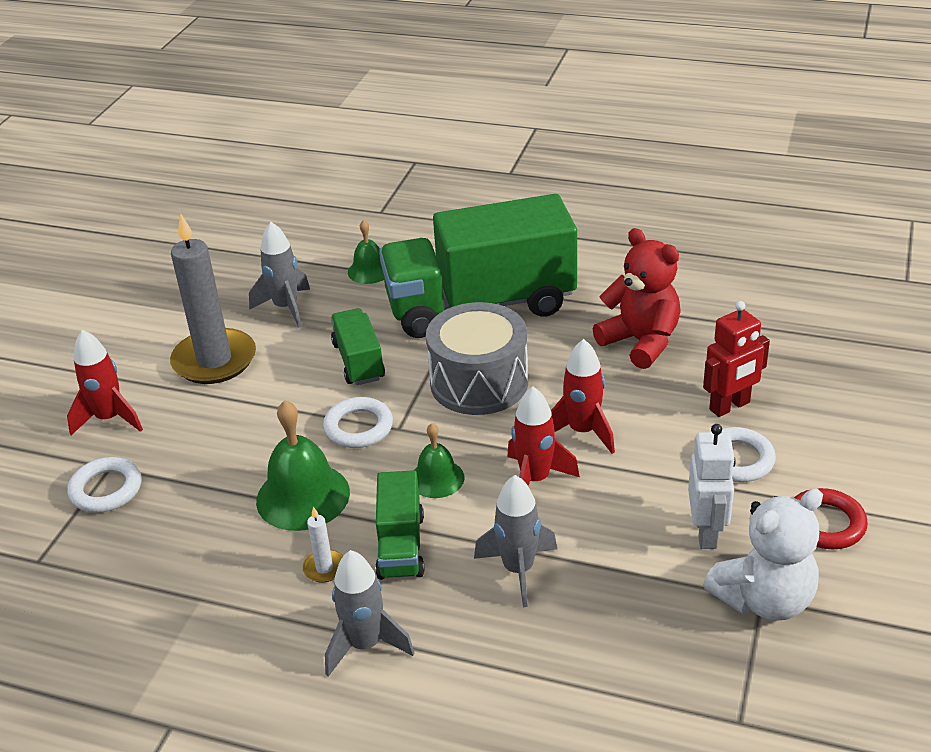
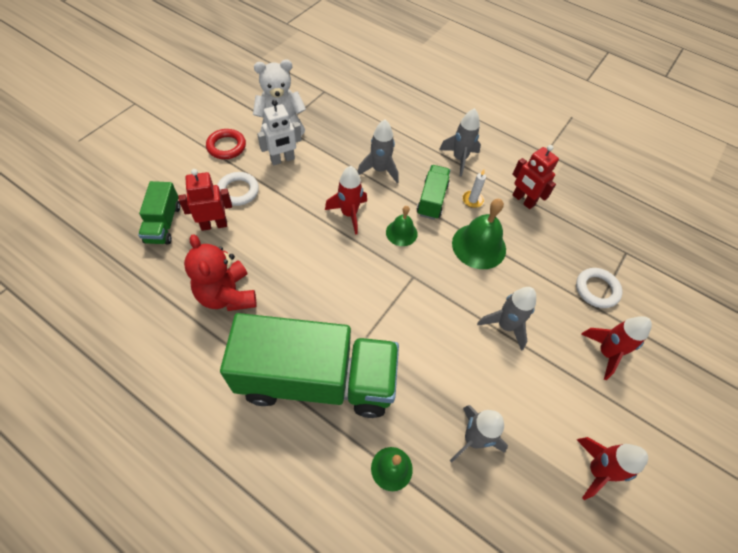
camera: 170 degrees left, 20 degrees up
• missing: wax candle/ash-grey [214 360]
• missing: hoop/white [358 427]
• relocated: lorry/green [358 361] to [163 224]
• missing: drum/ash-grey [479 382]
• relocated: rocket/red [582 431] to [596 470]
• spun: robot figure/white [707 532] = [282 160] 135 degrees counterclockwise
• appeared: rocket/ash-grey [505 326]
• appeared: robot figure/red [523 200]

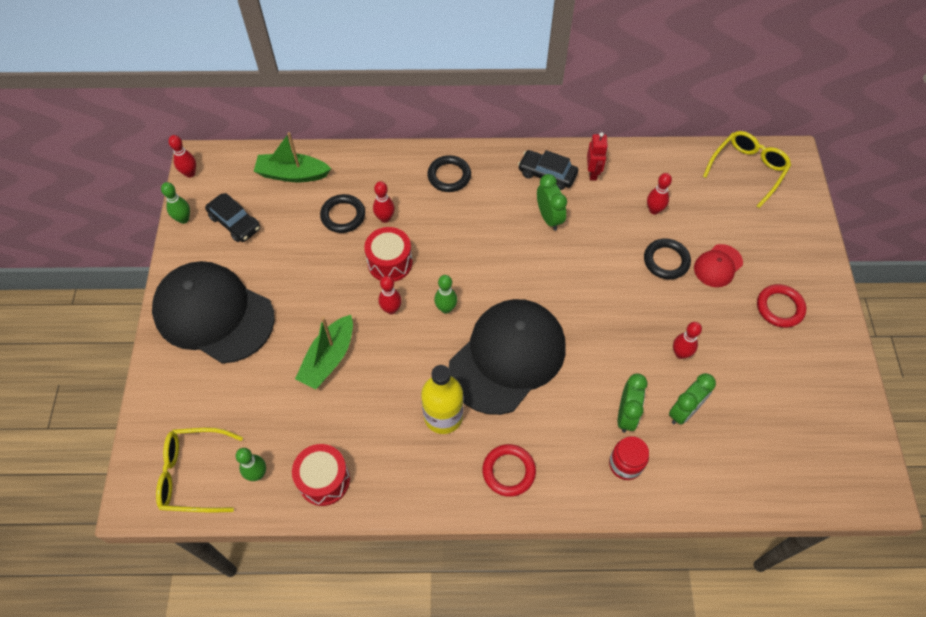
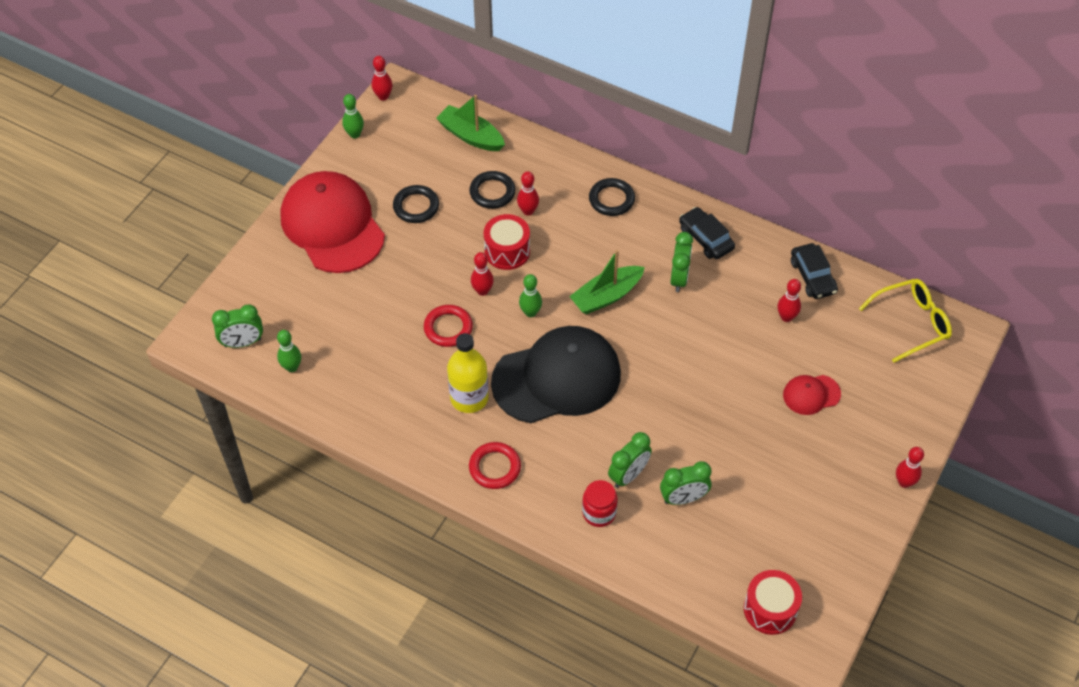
camera: 30 degrees right, 5 degrees down
• colour: cap/black [214 314] to cap/red [332 225]
• exchanged: spectacles/golden [193 474] to alarm clock/green [243 343]
• relocated: toy car/black [235 223] to [812 276]
• relocated: drum/red [324 480] to [770 609]
• relocated: sailboat/green [328 358] to [606 296]
• missing: robot figure/red [593 173]
• relocated: hoop/black [666 261] to [416 206]
• relocated: tenpin/red [680 353] to [904 482]
• relocated: hoop/red [780 307] to [448 328]

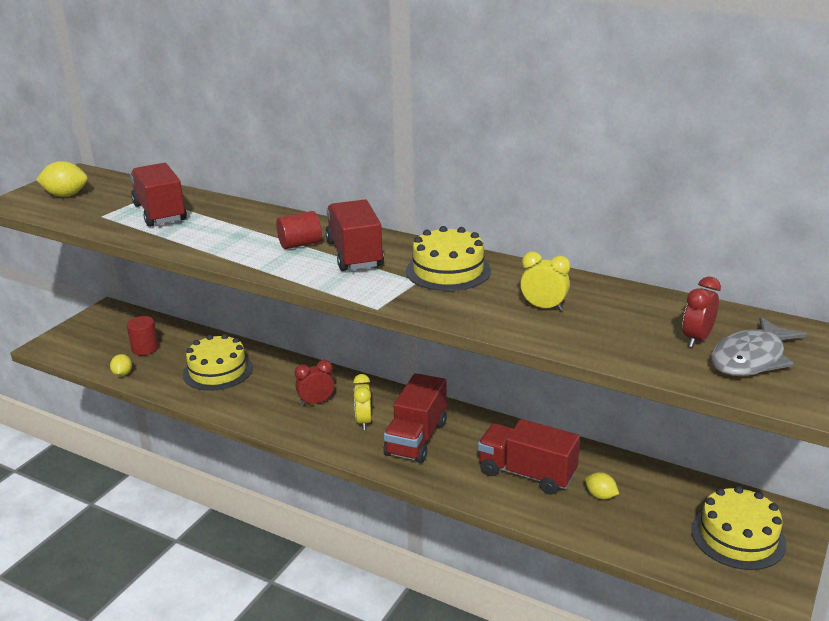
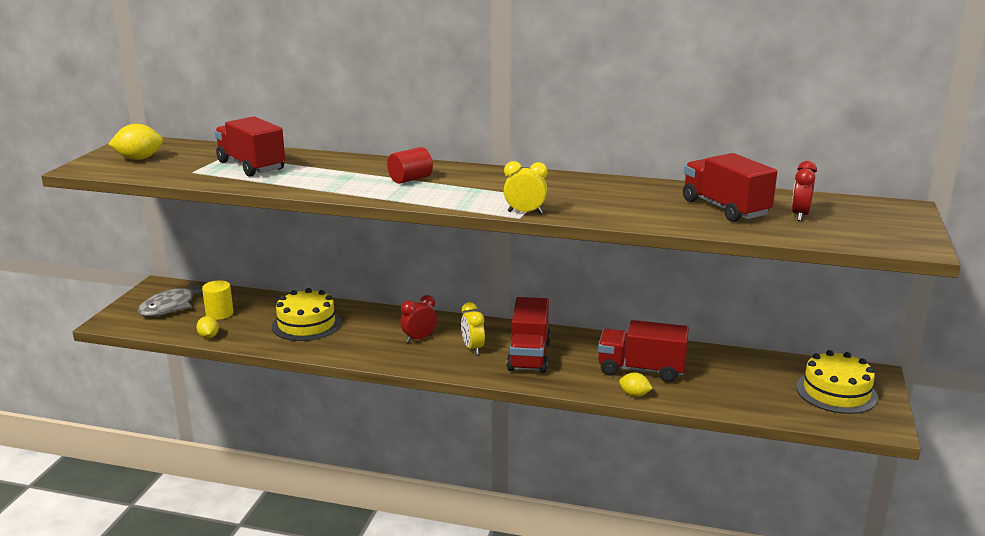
camera: 15 degrees left, 5 degrees down
• colour: solid cylinder/red [145 348] to solid cylinder/golden [219 314]
• relocated: lorry/red [354 254] to [725 208]
• missing: layer cake/golden [448 271]
• relocated: alarm clock/golden [543 307] to [525 212]
• relocated: citrus fruit/golden [600 496] to [634 394]
• relocated: fish figure/ash-grey [751 358] to [171 306]

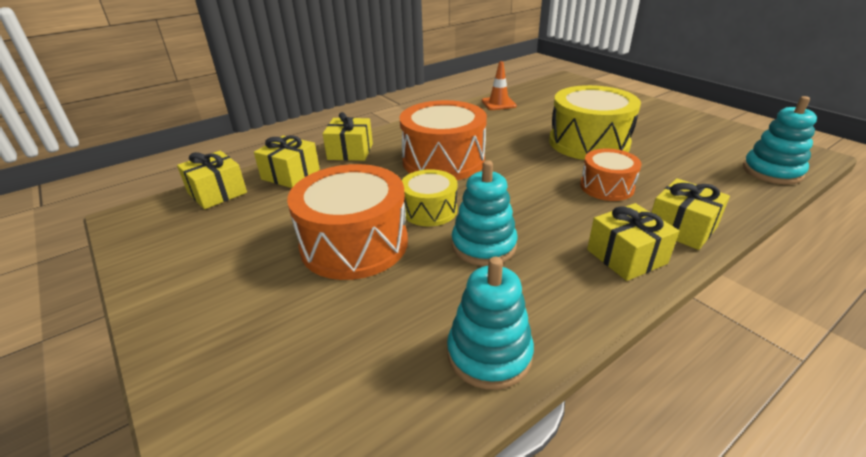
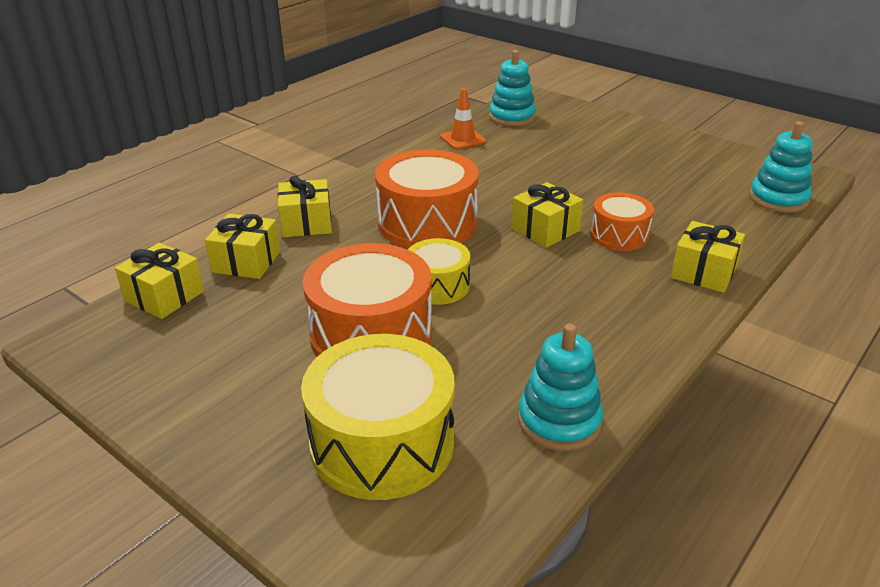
camera: 15 degrees left, 0 degrees up
• relocated: ring stacker/teal [483 245] to [512 117]
• relocated: drum/golden [588 142] to [382 443]
• relocated: gift/golden [626 256] to [545 229]

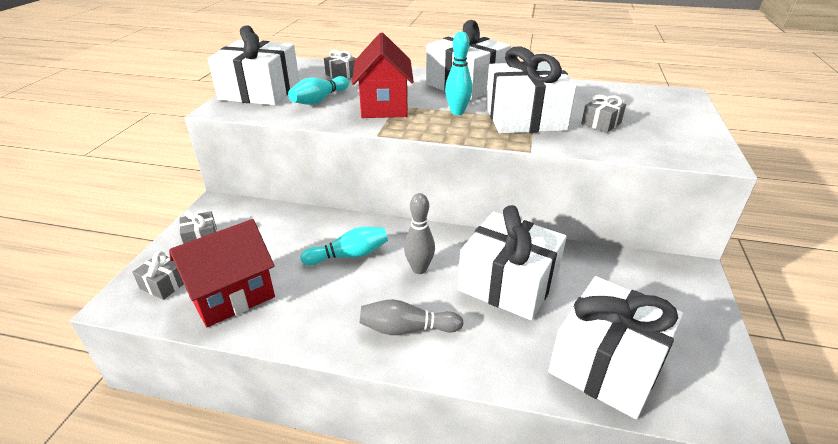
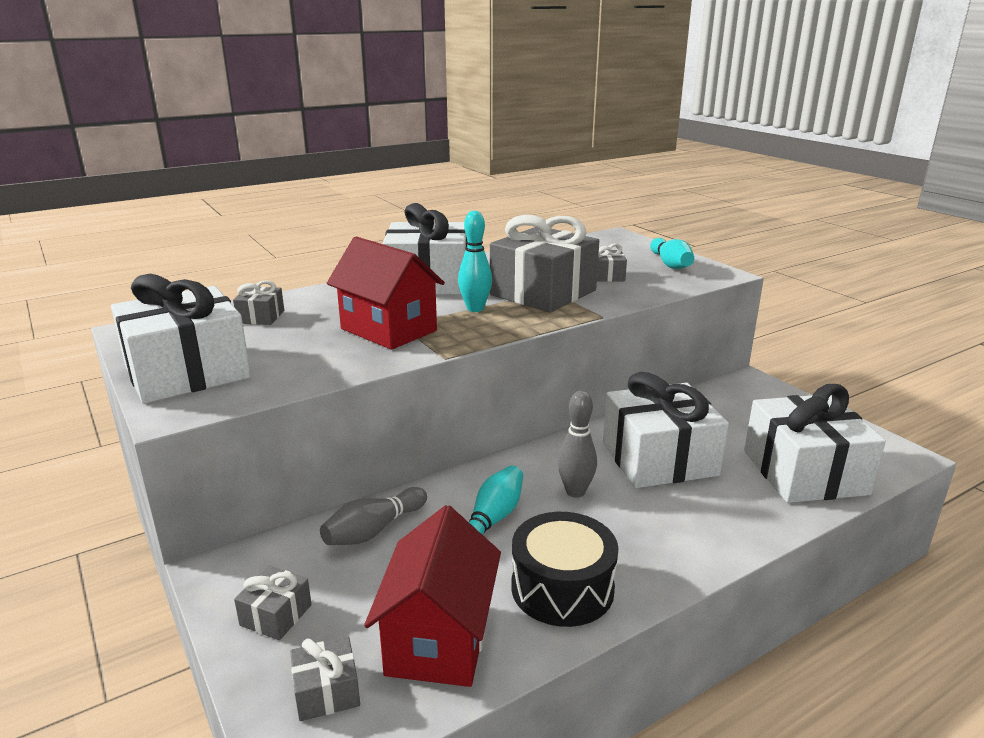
camera: 45 degrees left, 10 degrees down
• relocated: tenpin/teal [319 100] to [670 264]
• relocated: tenpin/ash-grey [407 329] to [374 530]
• colour: gift/white [524 118] to gift/ash-grey [543 293]
• appeared: drum/black [562 588]

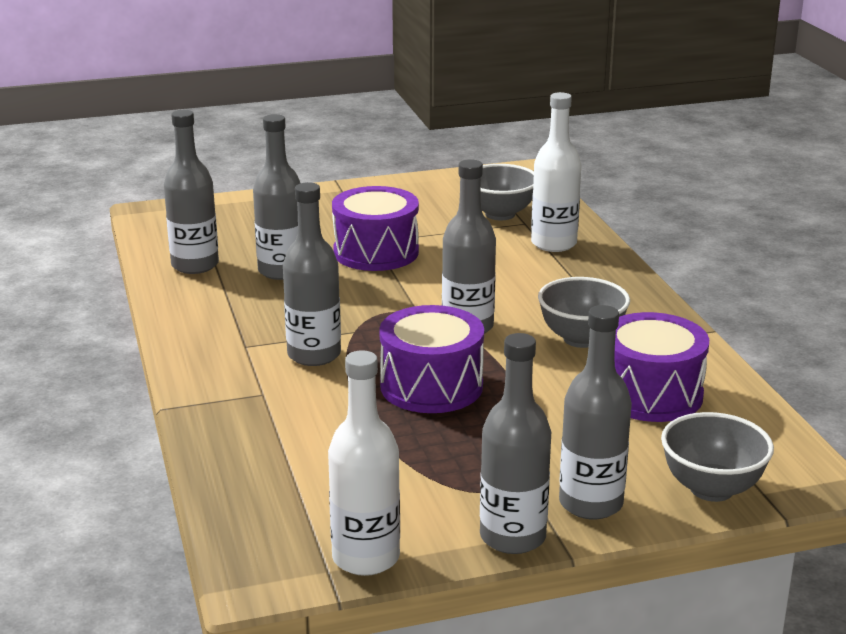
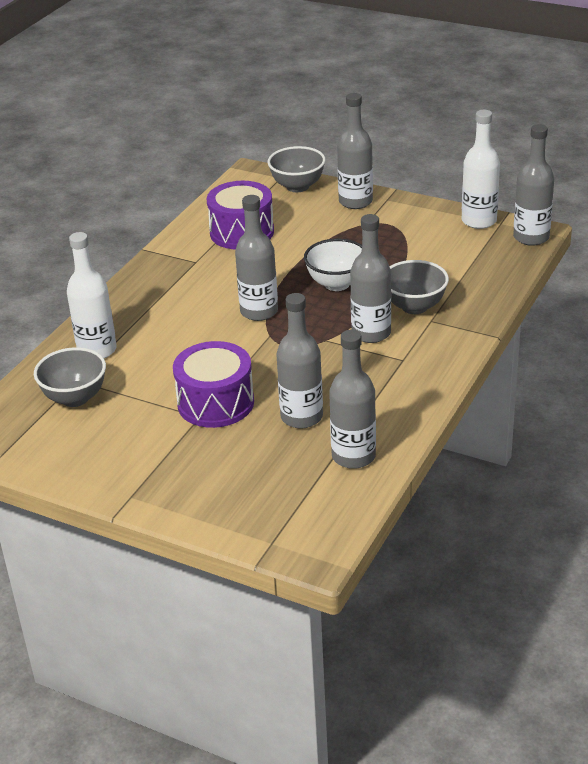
camera: 135 degrees left, 10 degrees up
• exchanged: drum/violet [431 386] to deep dish/white [337 284]
• relocated: bottle/ash-grey [512 537] to [531 237]
• relocated: deep dish/ash-grey [581 339] to [414 306]

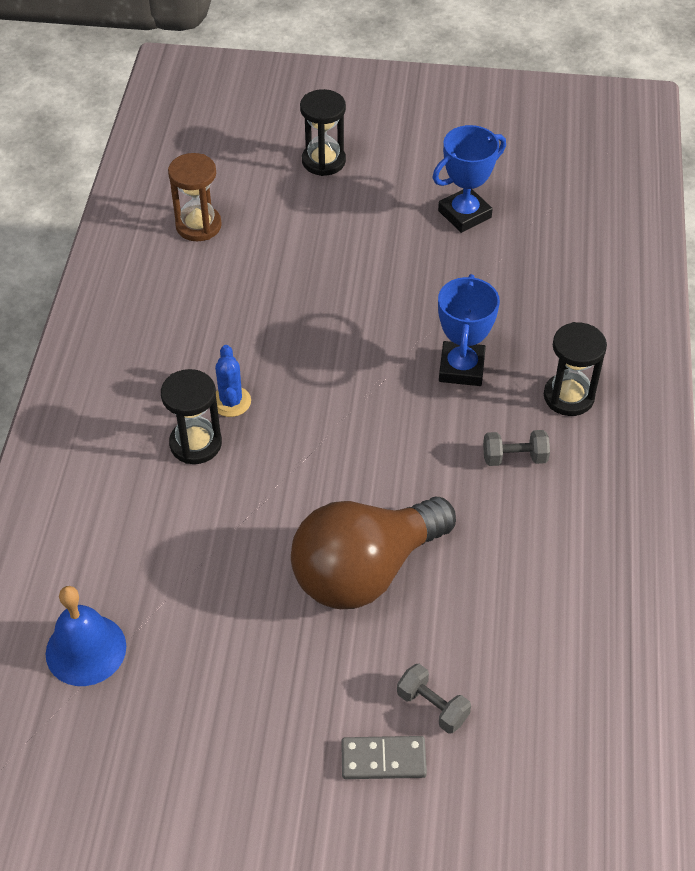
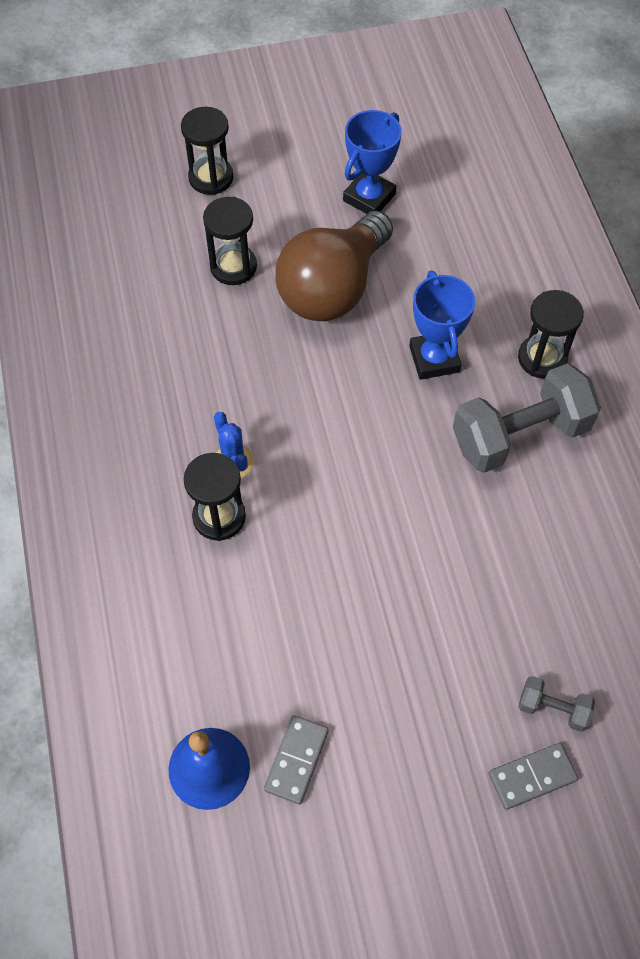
camera: 20 degrees left, 10 degrees up
• missing: sandglass/brown [198 225]
• relocated: lightbulb/brown [365 570] to [333 288]
• size: dumbbell/ash-grey [514 457] = [520 435] x2.17
• appeared: sandglass/black [233 267]
• appeared: domino tile/ash-grey [296 760]

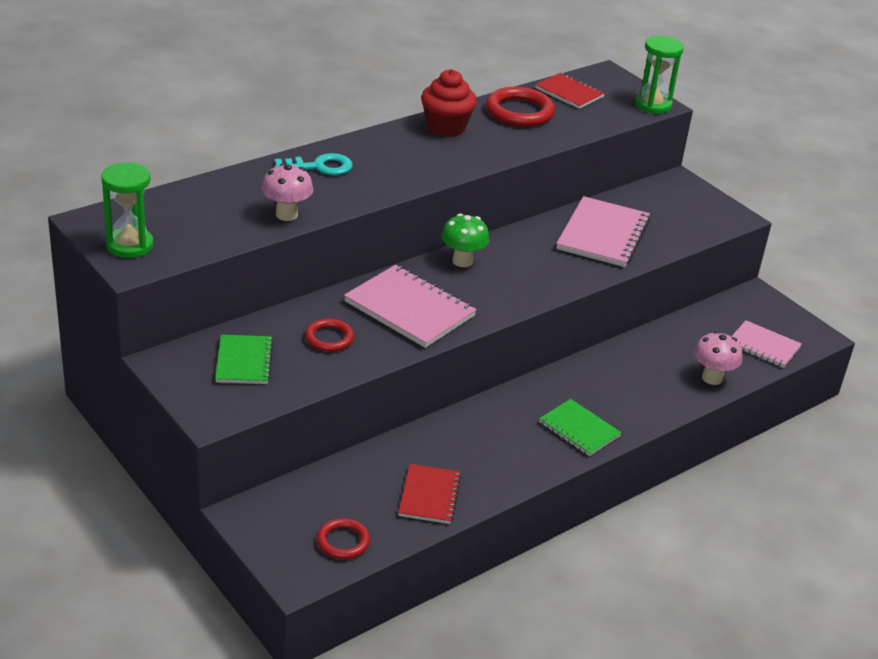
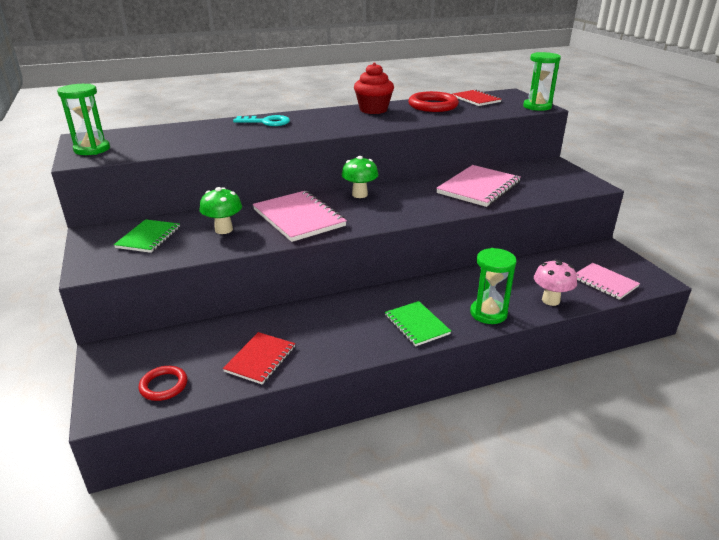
camera: 20 degrees right, 5 degrees down
• missing: toadstool/rosy [286 215]
• exchanged: hoop/red [329 338] to toadstool/green [224 230]
• appeared: sandglass/green [488 313]

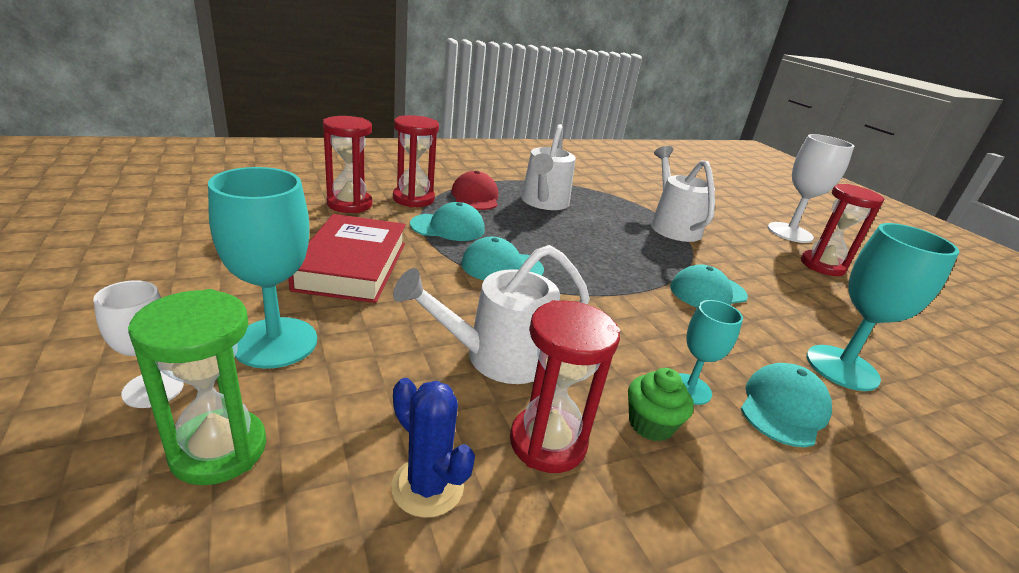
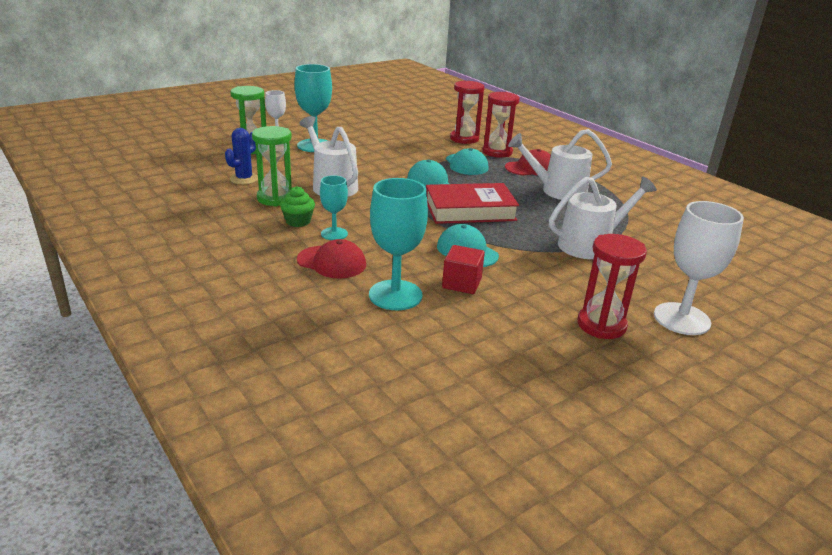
camera: 80 degrees right, 0 degrees up
• relocated: hardback/red [352 265] to [469 210]
• colour: sandglass/red [547 442] to sandglass/green [275 198]
• colour: cap/teal [783 408] to cap/red [332 262]
• appeared: block/red [461 283]

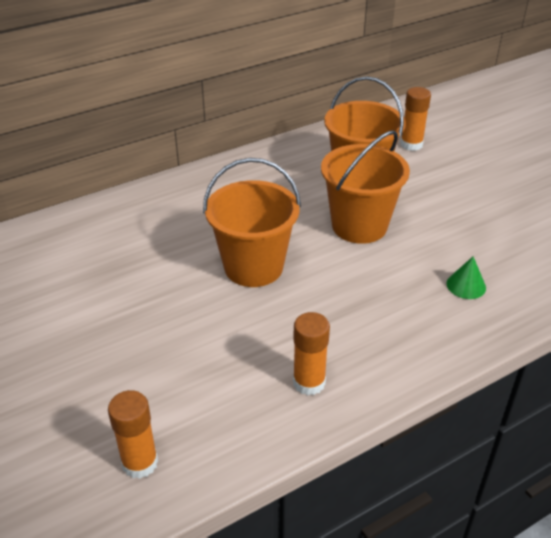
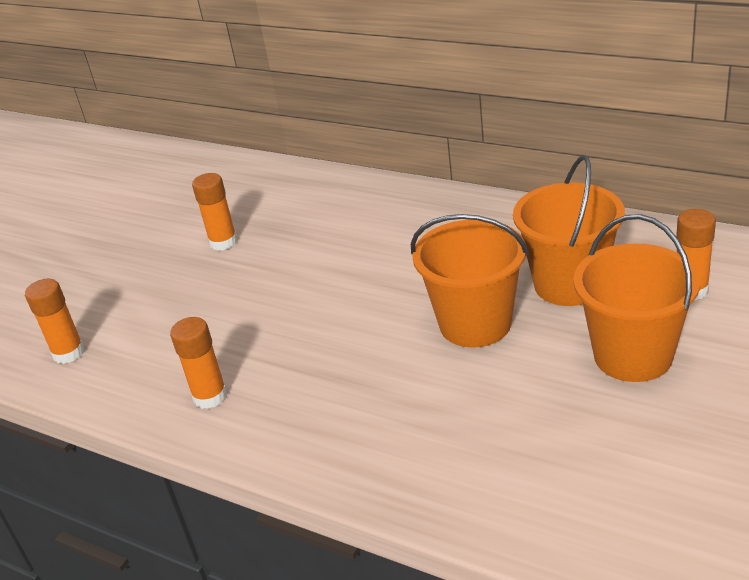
camera: 65 degrees right, 5 degrees down
• relocated: sand bucket/orange-coloured [253 267] to [633 355]
• missing: solid cone/green [466 285]
• appeared: glue/orange-coloured [223 242]

